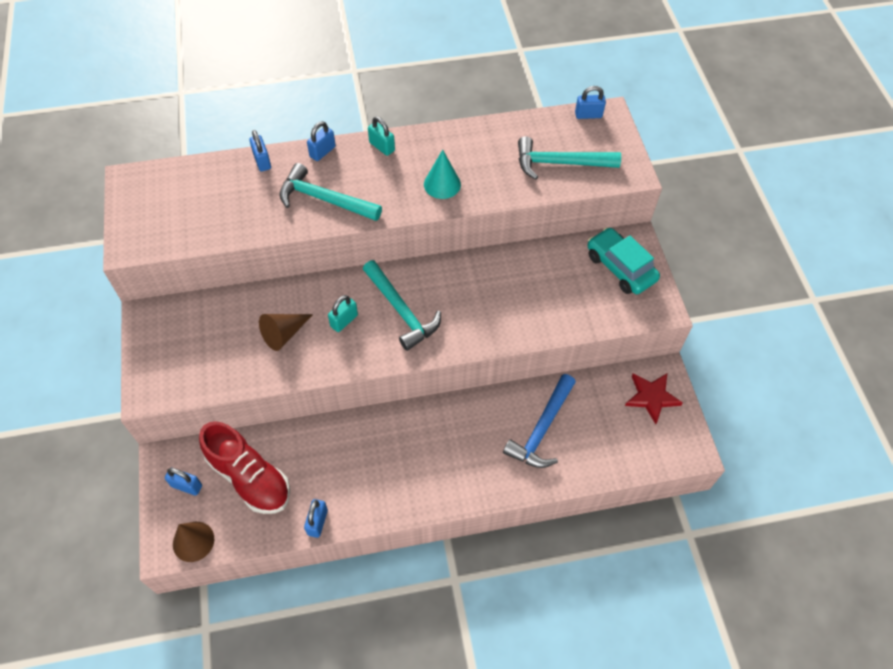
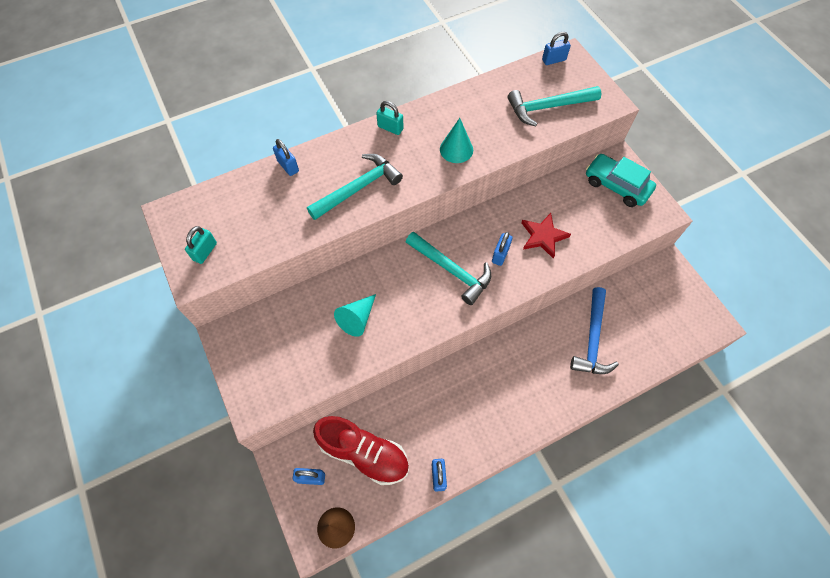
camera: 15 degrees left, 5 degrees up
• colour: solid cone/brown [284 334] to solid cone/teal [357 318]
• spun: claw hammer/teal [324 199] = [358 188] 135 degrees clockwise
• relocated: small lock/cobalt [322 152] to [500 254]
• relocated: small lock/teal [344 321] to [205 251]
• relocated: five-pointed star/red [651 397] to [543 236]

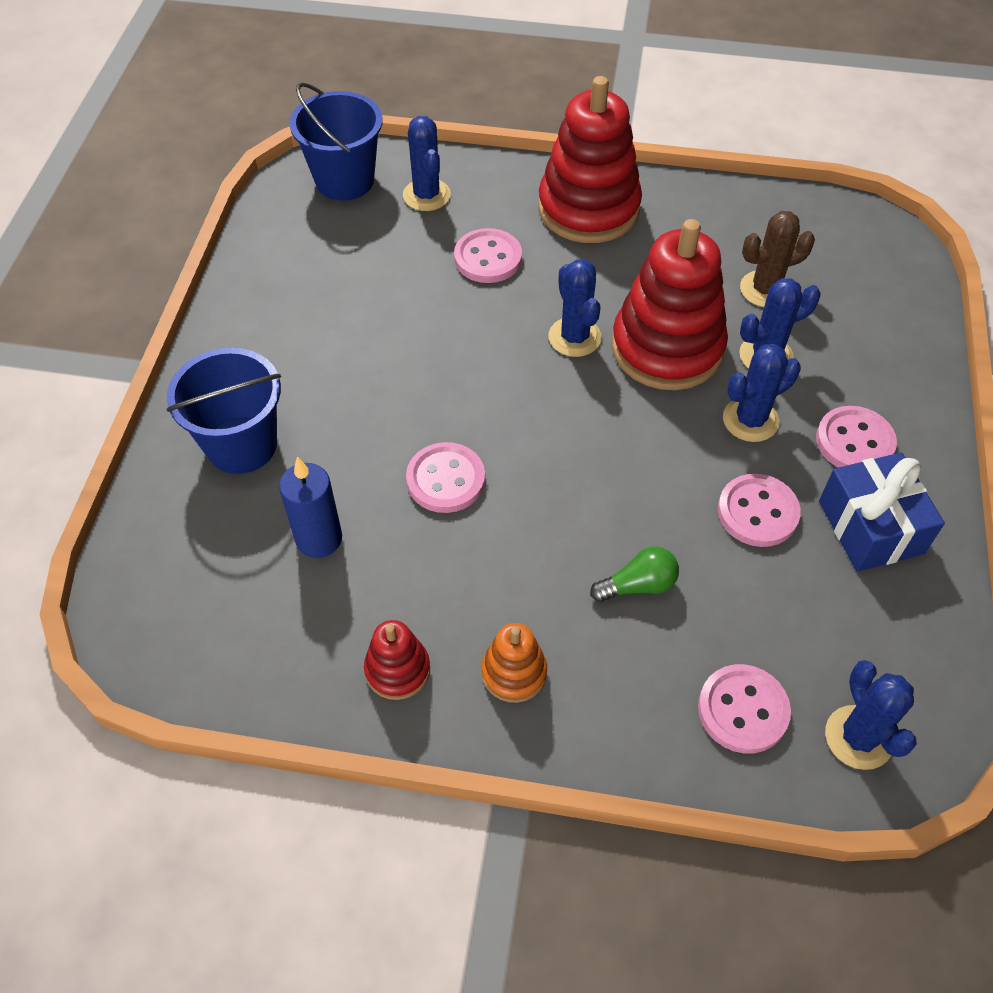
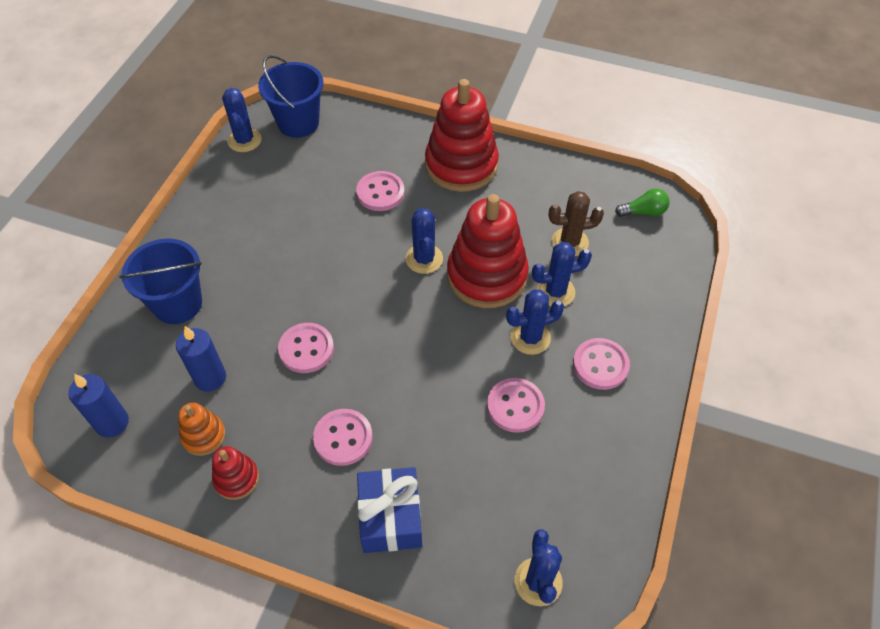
camera: 10 degrees right, 0 degrees up
• relocated: saguaro cactus/cobalt [426 195] to [244 140]
• relocated: ring stacker/orange-coloured [514 672] to [203 436]
• relocated: lightbulb/green [638 585] to [643 212]
• relocated: shirt button/rosy [742 710] to [343 438]
• relocated: gift/cobalt [870 527] to [391 517]
• appeared: wax candle/cobalt [112 423]

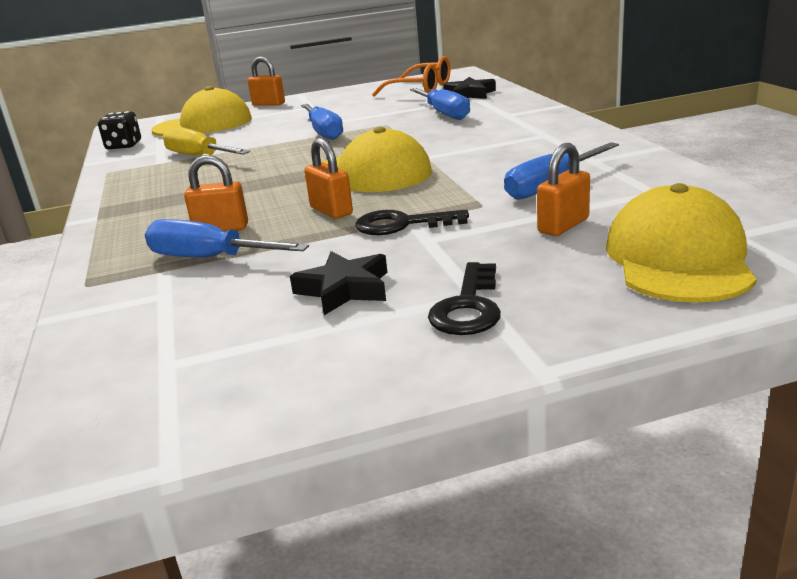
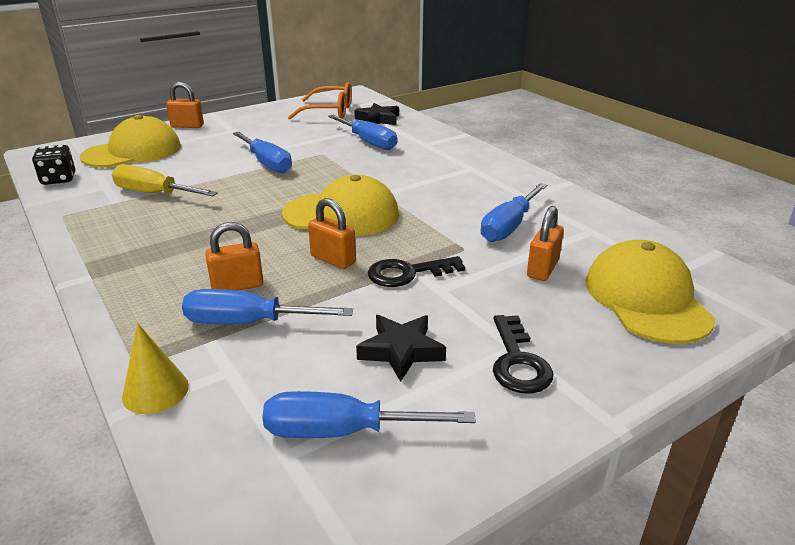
camera: 20 degrees left, 5 degrees up
• appeared: solid cone/golden [155 391]
• appeared: hand screwdriver/cobalt [343 431]

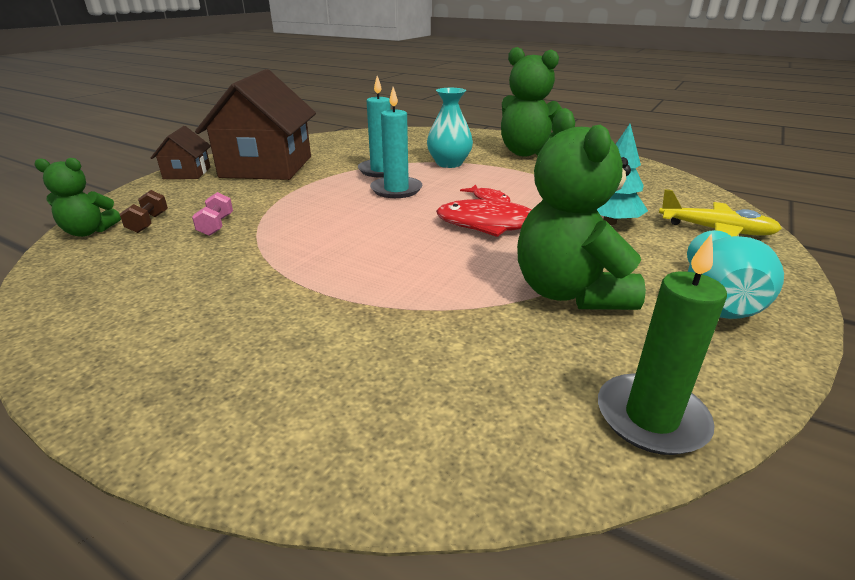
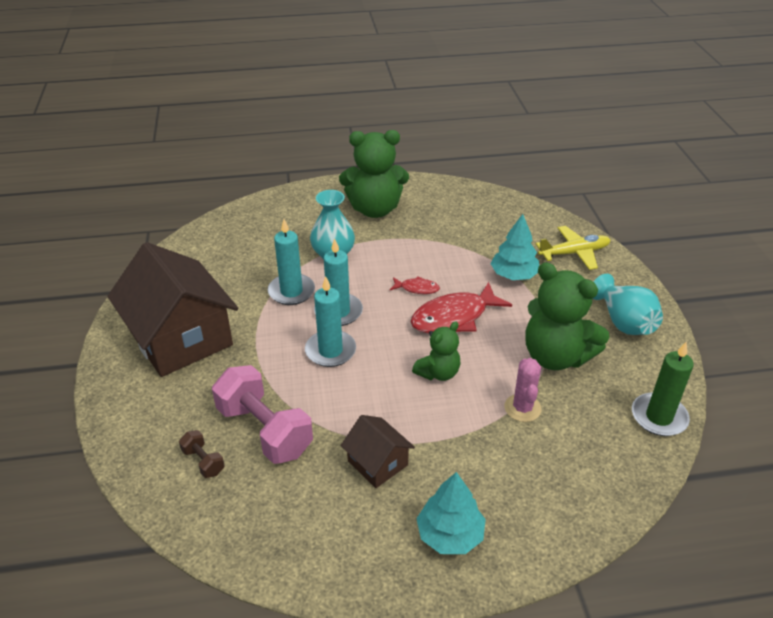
camera: 40 degrees left, 10 degrees up
• relocated: stuffed bear/green [89 232] to [438 373]
• relocated: cottage/brown [187 173] to [377 463]
• size: dumbbell/rosy [216 225] = [265 430] x2.20
• appeared: wax candle/teal [330 351]
• appeared: tree/teal [450 534]
• appeared: saguaro cactus/rosy [522 408]

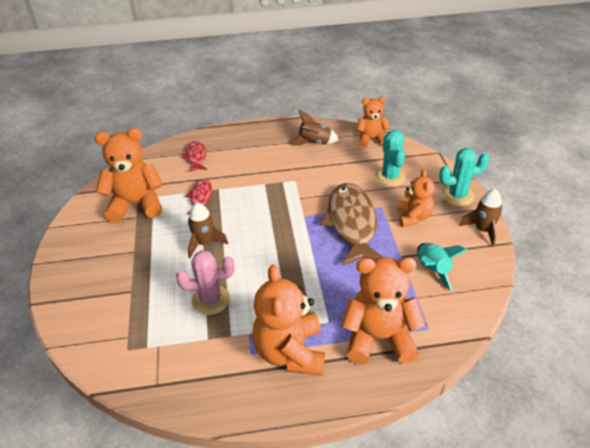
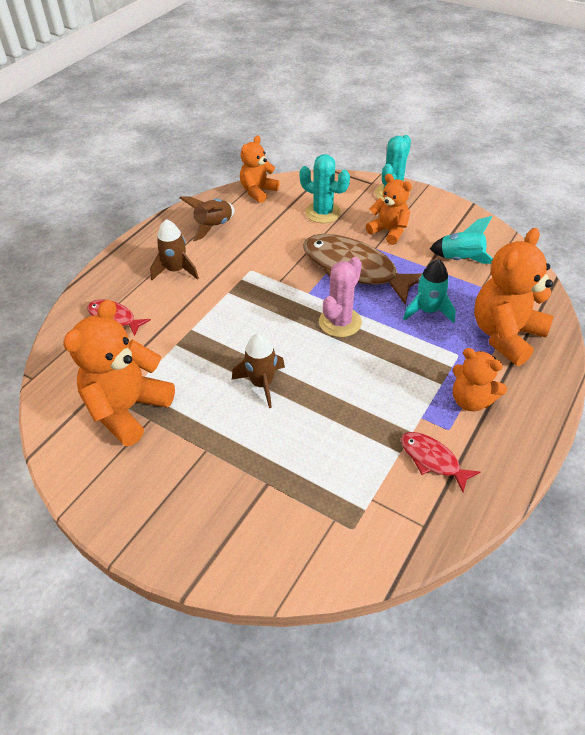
camera: 50 degrees left, 5 degrees up
• relocated: saguaro cactus/rosy [211 300] to [340 322]
• relocated: fish figure/red [200 197] to [432 460]
• size: stuffed bear/orange-coloured [290 352] = [471 400] x0.61
• relocated: rocket/brown [483 230] to [176 270]
• appeared: rocket/teal [428 311]

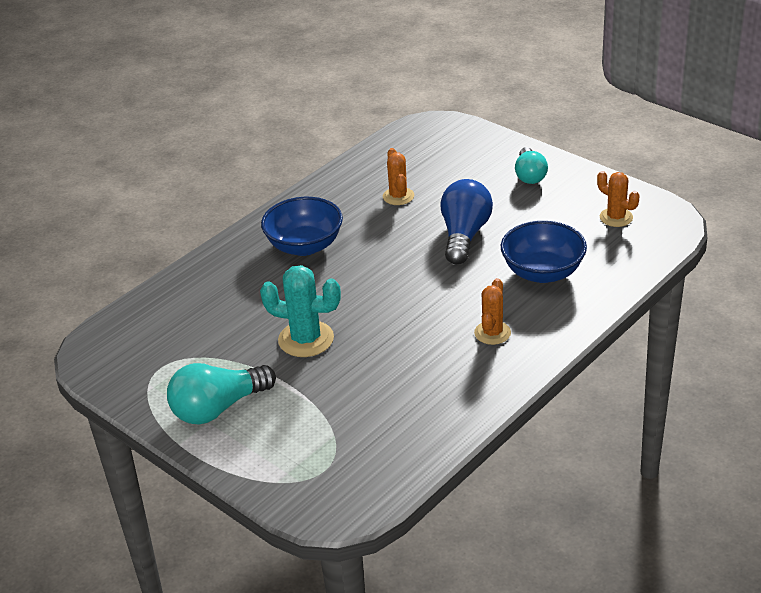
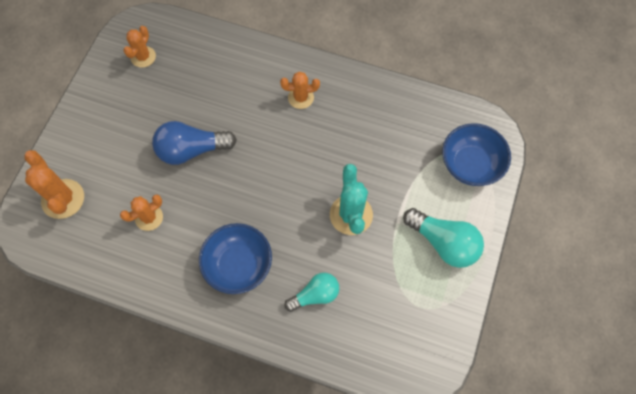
camera: 115 degrees left, 30 degrees up
• relocated: deep dish/cobalt [542 272] to [470 165]
• relocated: lightbulb/teal [529 175] to [315 295]
• appeared: saguaro cactus/orange-coloured [63 199]

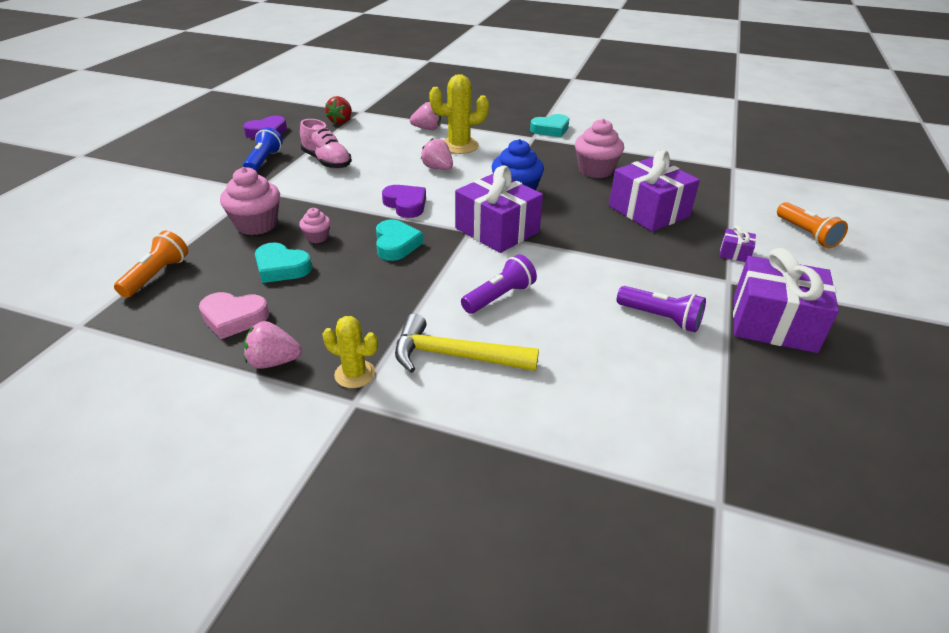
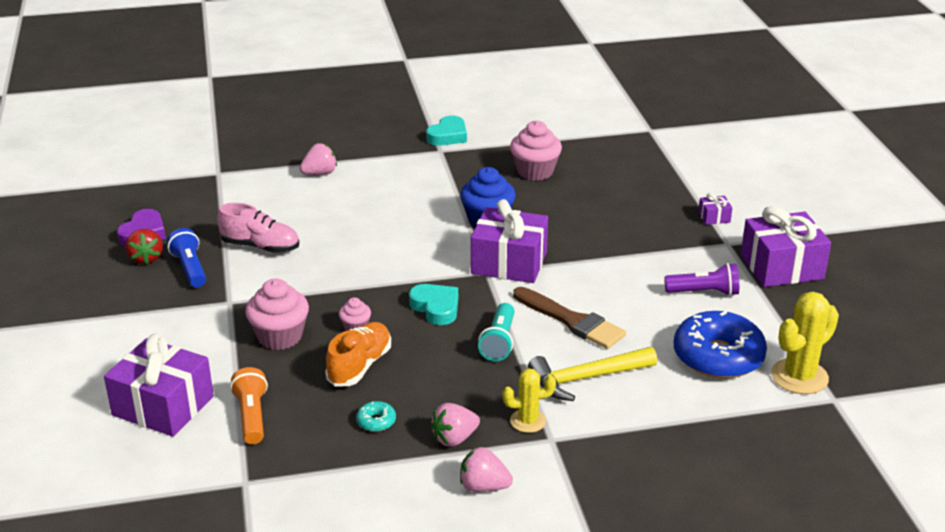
camera: 30 degrees left, 5 degrees down
• exchanged: heart shape/rosy [234 318] to donut/teal [376 421]
• exchanged: heart shape/teal [281 268] to shoe/orange-coloured [359 366]
• relocated: toy strawberry/red [341 121] to [146 258]
• missing: heart shape/violet [406 205]
• relocated: toy strawberry/rosy [438 168] to [483 487]
• relocated: saguaro cactus/golden [459 146] to [799 377]
• exchanged: torch/violet [499 297] to paint brush/brown [572 321]
• relocated: gift/violet [648 211] to [163 406]
• missing: torch/orange-coloured [806 234]
• appeared: torch/teal [499 342]
• appeared: donut/cobalt [718 357]

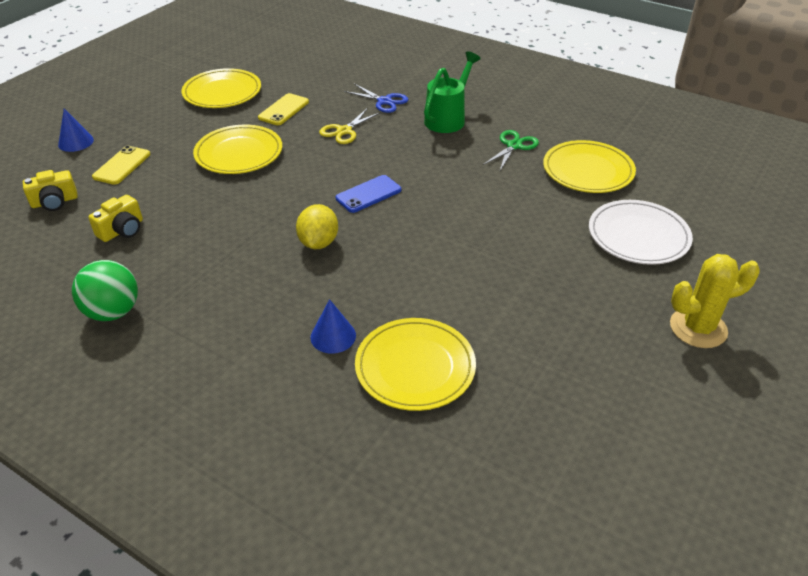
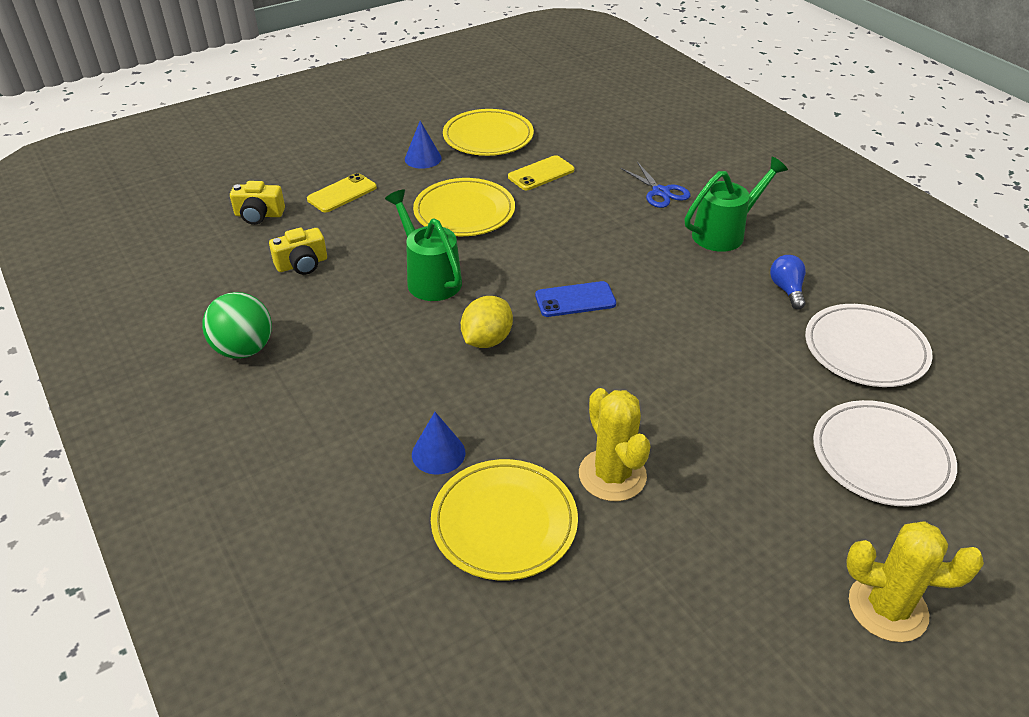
camera: 25 degrees right, 0 degrees up
• relocated: solid cone/cobalt [76 142] to [423 158]
• missing: pair of scissors/golden [344 131]
• exchanged: pair of scissors/green [514 146] to lightbulb/cobalt [787 290]
• colour: dinner plate/golden [588 170] to dinner plate/white [865 349]
• appeared: sprinkling can/green [430 278]
• appeared: saguaro cactus/golden [612 475]

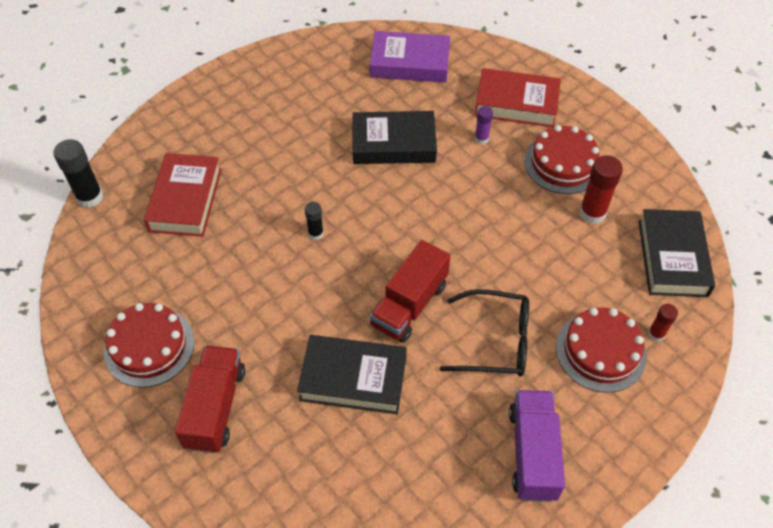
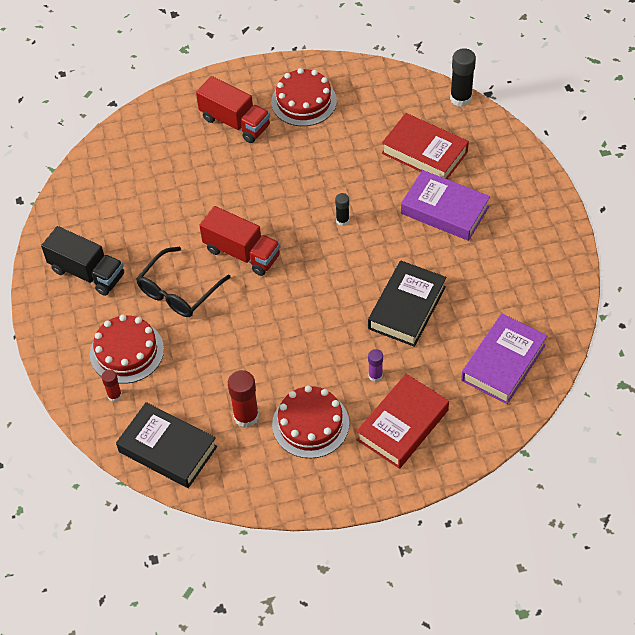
camera: 120 degrees right, 0 degrees up
• missing: hardback/black [353 378]
• spun: lorry/red [409 305] = [242 253] 150 degrees clockwise
• colour: lorry/violet [532 453] to lorry/black [87 273]
• appeared: hardback/violet [444 210]

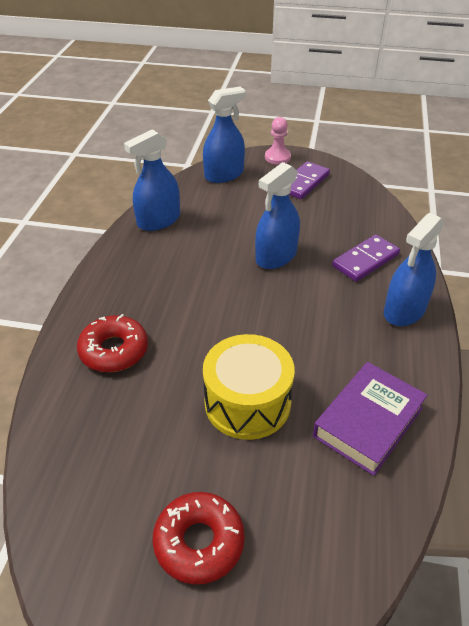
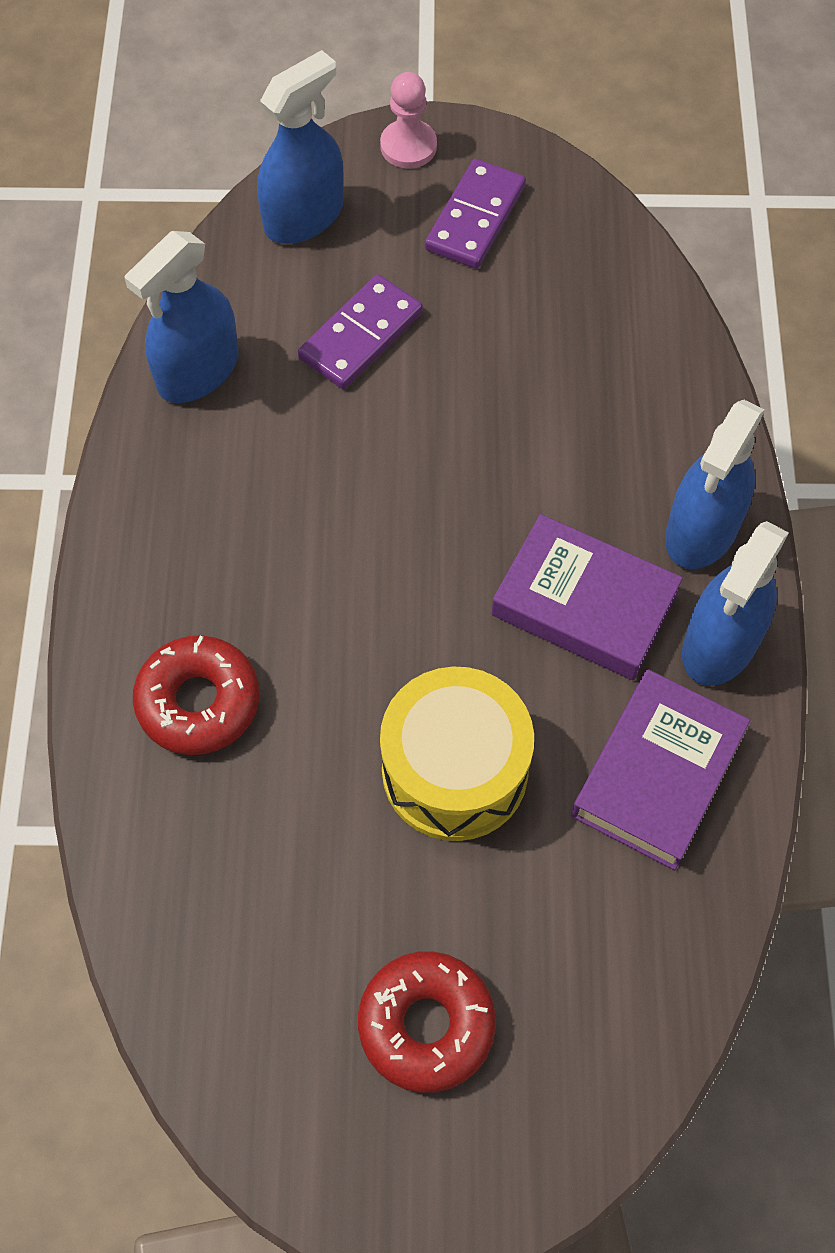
camera: 10 degrees left, 20 degrees up
• relocated: spray cleaner/cobalt [276 256] to [720 643]
• relocated: domino tile/violet [365 260] to [360 335]
• appeared: hardback/violet [584 604]

